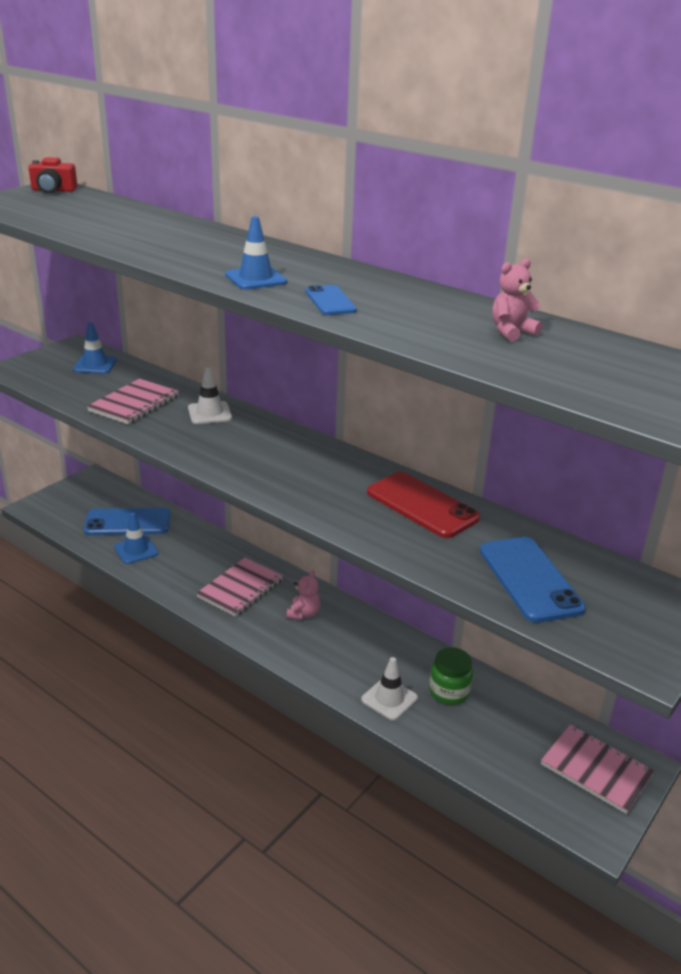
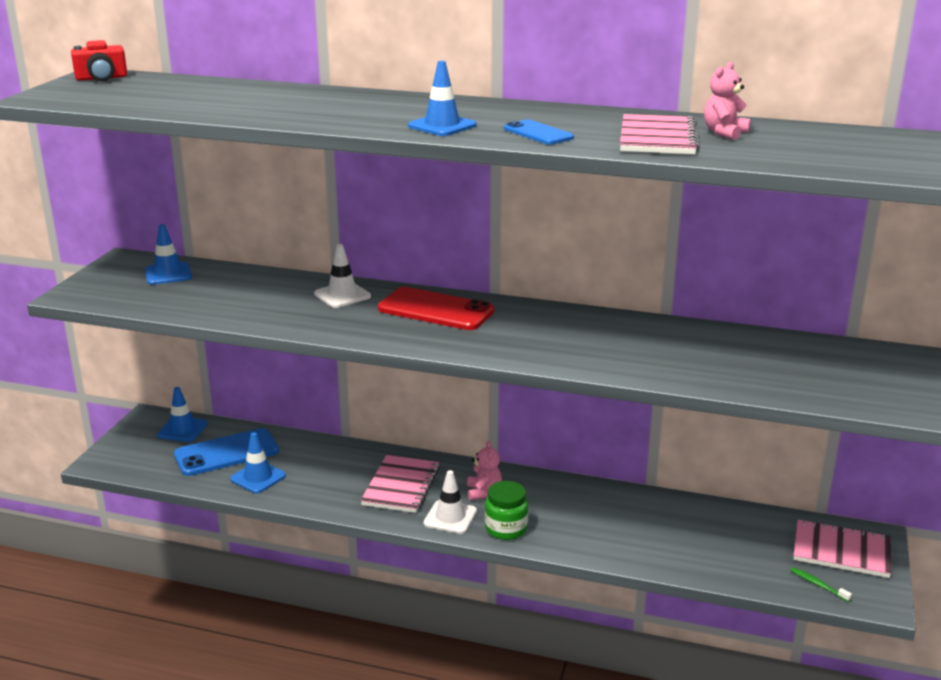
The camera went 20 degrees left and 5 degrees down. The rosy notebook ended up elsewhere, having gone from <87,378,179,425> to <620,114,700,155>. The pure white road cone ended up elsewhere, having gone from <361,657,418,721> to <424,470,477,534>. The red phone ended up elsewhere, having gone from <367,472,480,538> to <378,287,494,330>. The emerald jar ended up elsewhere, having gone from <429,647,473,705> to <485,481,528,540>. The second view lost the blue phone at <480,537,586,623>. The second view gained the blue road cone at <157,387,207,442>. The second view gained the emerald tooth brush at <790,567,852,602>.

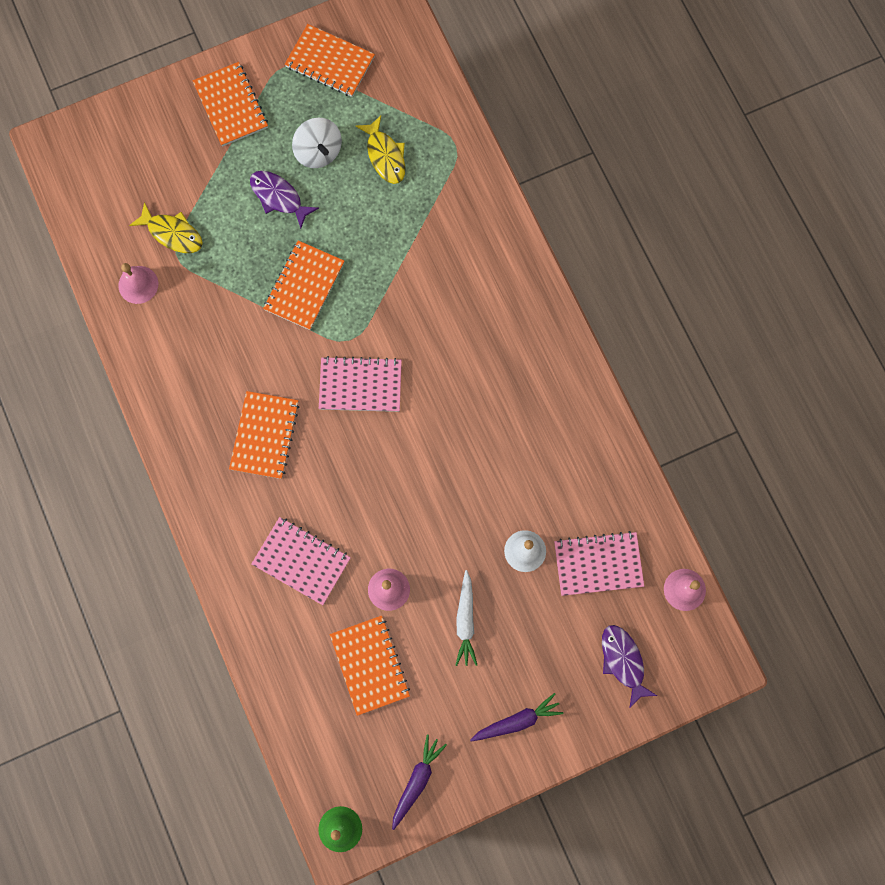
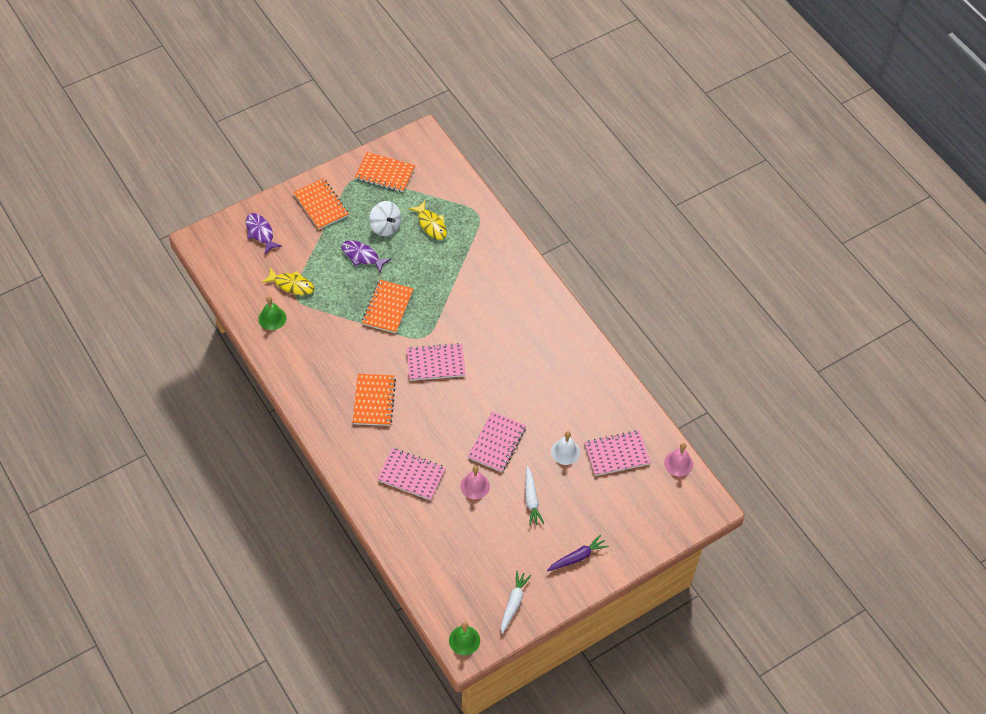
The camera went 10 degrees left and 20 degrees down. What was the rosy hand bell at <118,263,158,304> turned into the emerald hand bell at <258,296,286,330>. The second view lost the orange-coloured notebook at <330,616,410,716>. What was the royal purple root vegetable at <392,735,447,830> turned into the pure white root vegetable at <501,571,531,634>. The royal purple toy fish ended up elsewhere, having gone from <602,625,657,709> to <246,213,282,254>. The second view gained the rosy notebook at <468,411,526,472>.

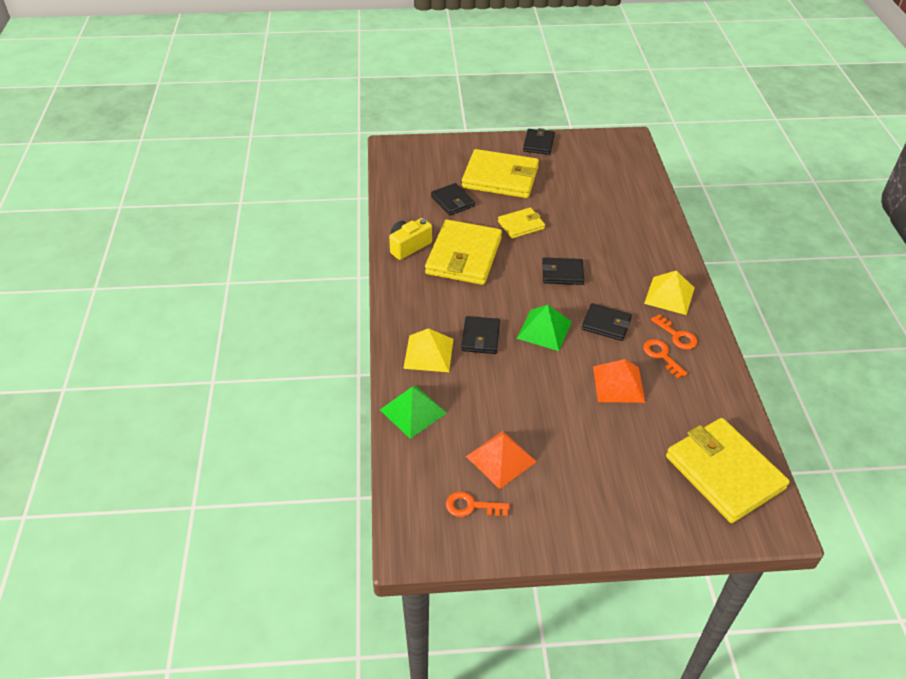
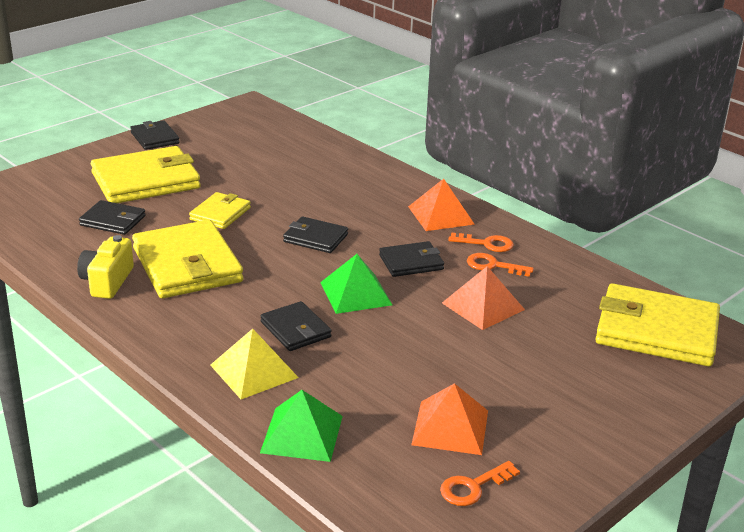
The camera went 40 degrees left and 15 degrees down. The black wallet at <542,257,584,285> ended up facing another way, 60 degrees clockwise from before. What was the yellow pyramid at <644,270,694,315> turned into the orange-coloured pyramid at <408,179,475,231>.

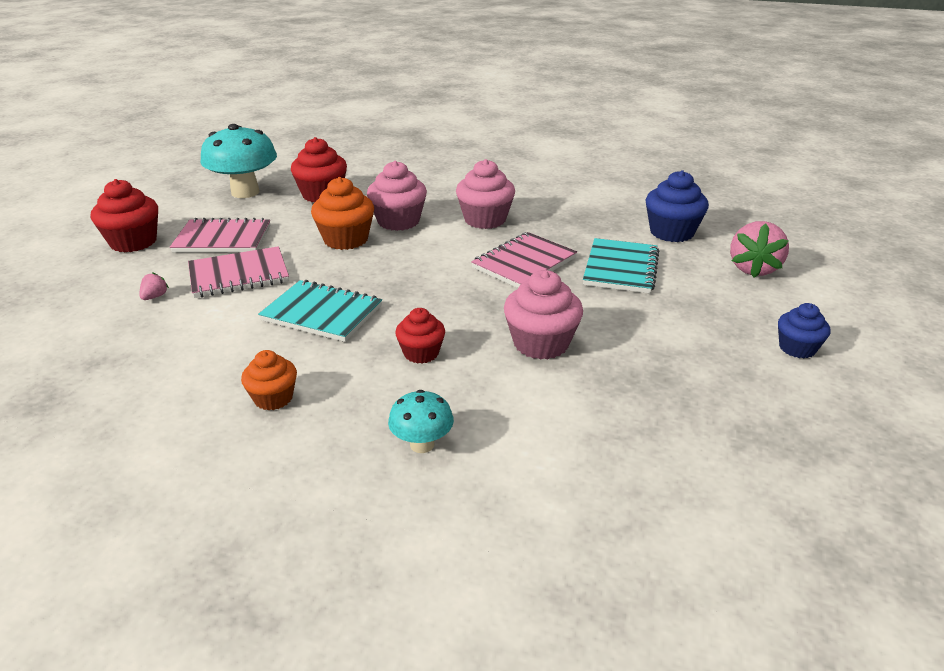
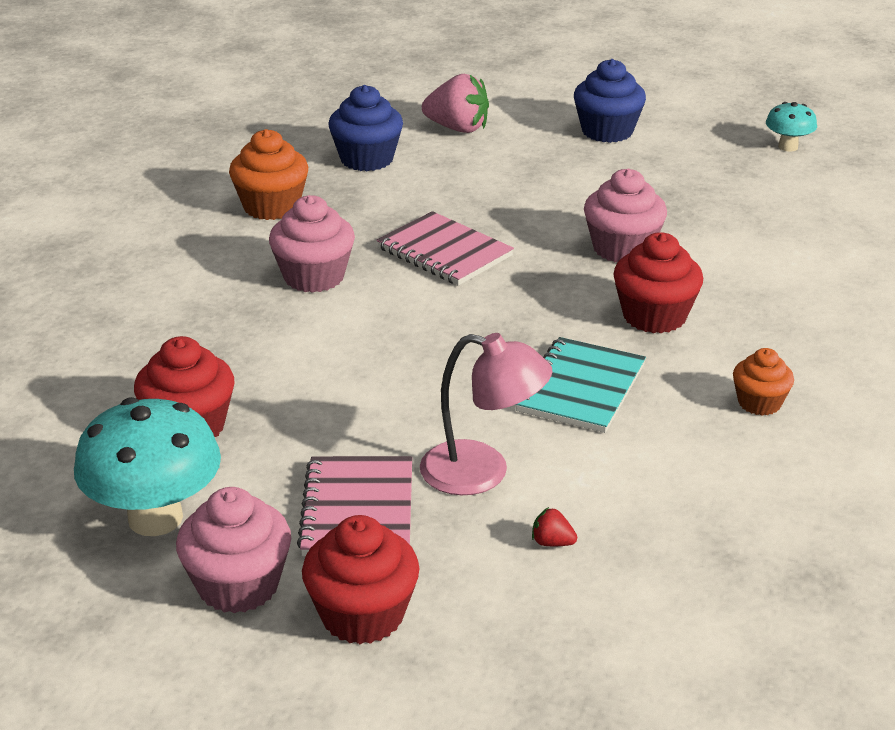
The camera went 90 degrees left and 0 degrees up. What was the rosy berry at <140,272,169,300> turned into the red berry at <532,507,577,546>. Where the rosy notebook stood at <188,246,289,298>, the rosy reading lamp came to stand at <420,333,553,495>. The orange-coloured fairy cake ended up elsewhere, having gone from <311,177,374,250> to <229,129,308,220>. The rosy fairy cake ended up elsewhere, having gone from <367,161,427,231> to <176,487,291,613>. The teal mushroom ended up elsewhere, having gone from <388,390,454,453> to <766,102,817,152>. The size of the red fairy cake at <395,308,445,364> changed by a factor of 1.60. The second view lost the teal notebook at <583,238,659,293>. The size of the blue fairy cake at <778,303,831,358> changed by a factor of 1.60.

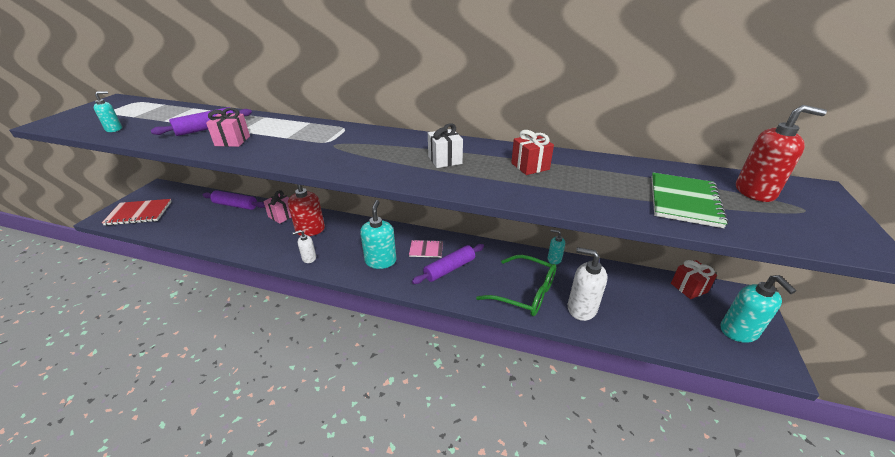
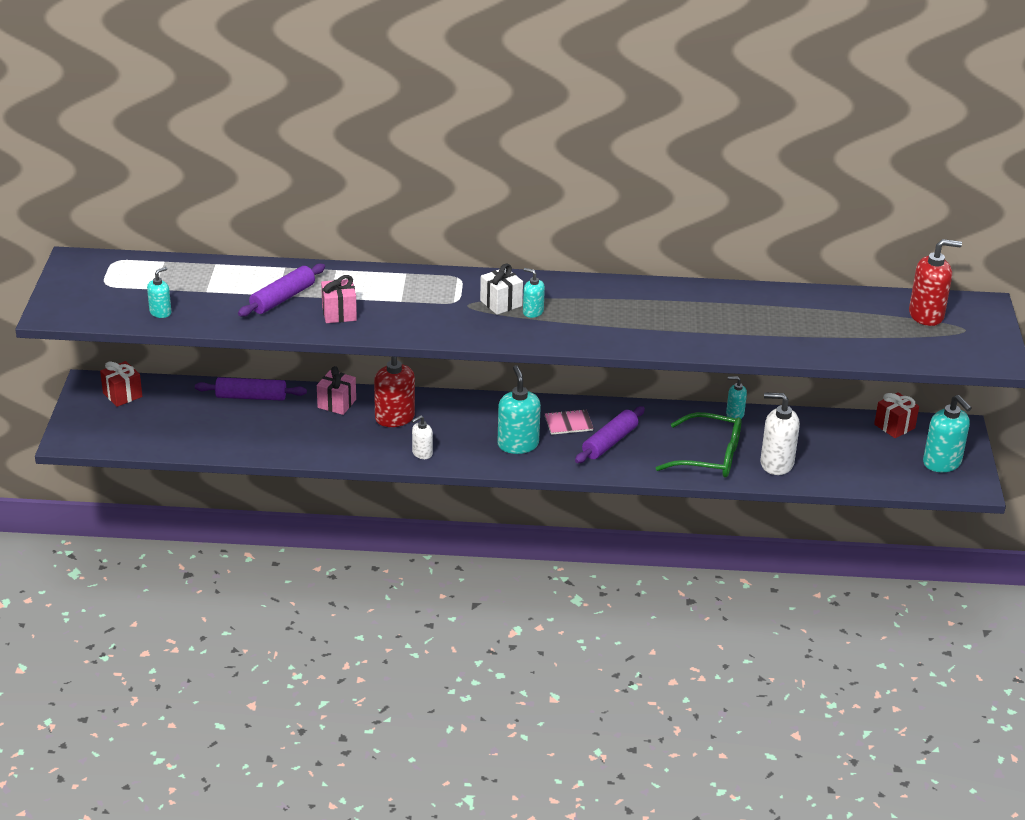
The camera went 15 degrees left and 0 degrees up. The second view lost the red notebook at <102,199,172,226>. The pure white gift ended up elsewhere, having gone from <428,123,463,168> to <480,264,523,315>. The red gift ended up elsewhere, having gone from <511,130,554,175> to <100,361,142,407>. The second view lost the emerald notebook at <651,172,728,228>. The second view gained the teal pump bottle at <523,268,545,318>.

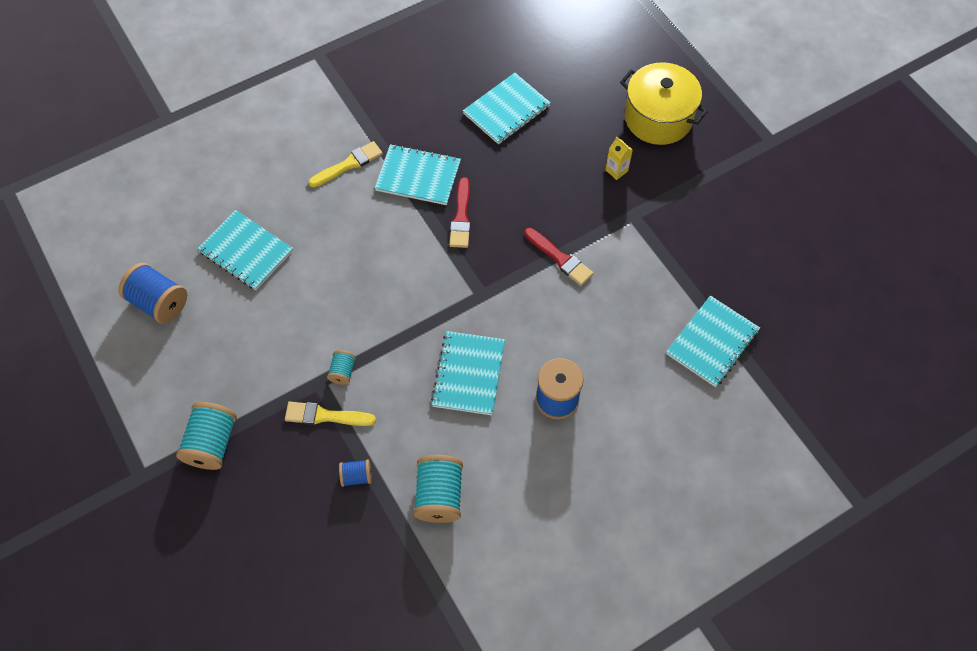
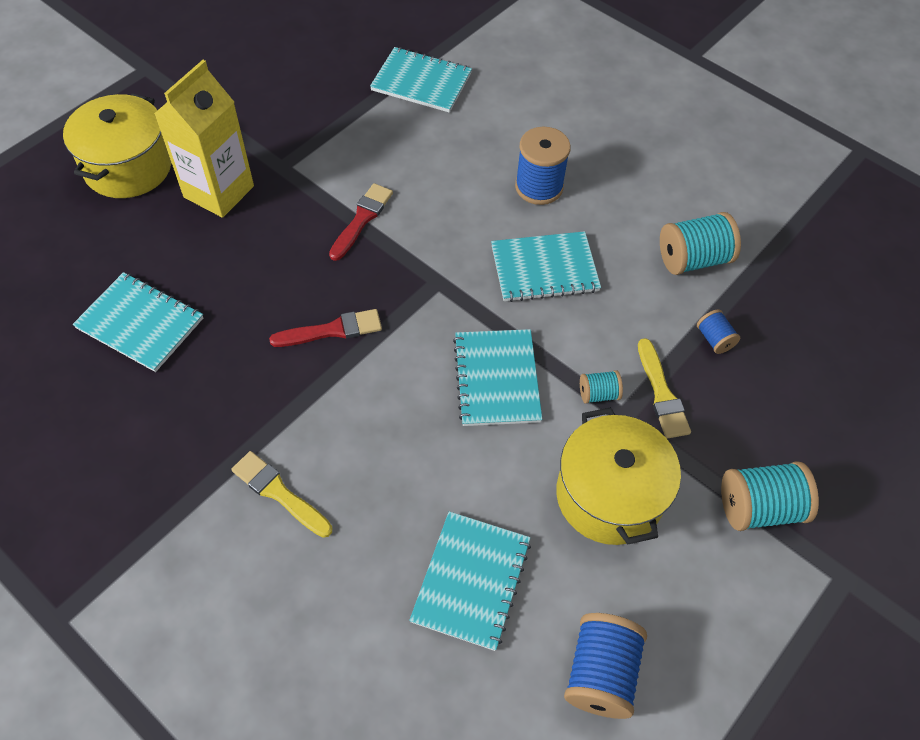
The camera went 110 degrees left and 5 degrees down. The teal notebook ended up elsewhere, having gone from <375,144,461,205> to <453,329,542,426>. The size of the yellow milk carton at <605,137,633,180> changed by a factor of 2.42. The second view gained the yellow cooking pot at <556,407,681,545>.

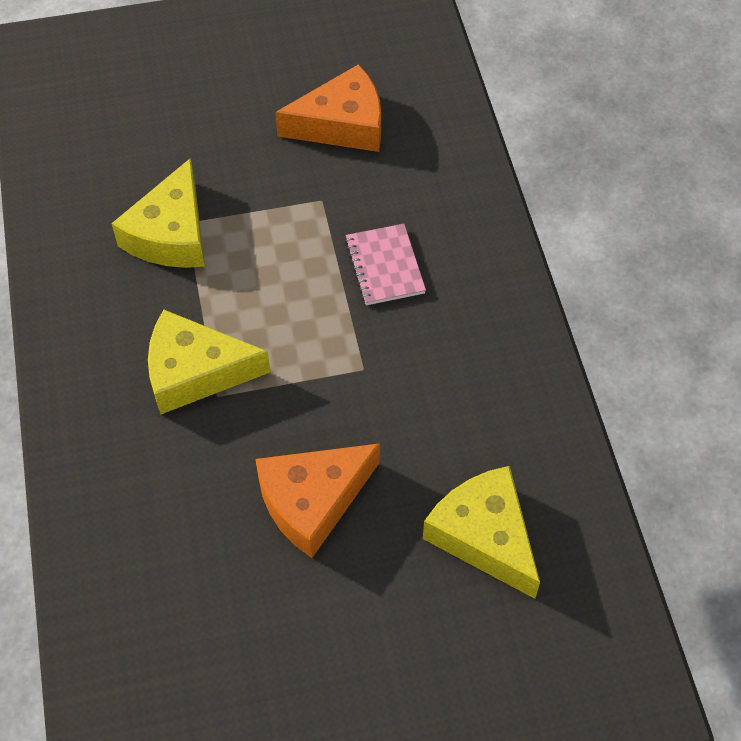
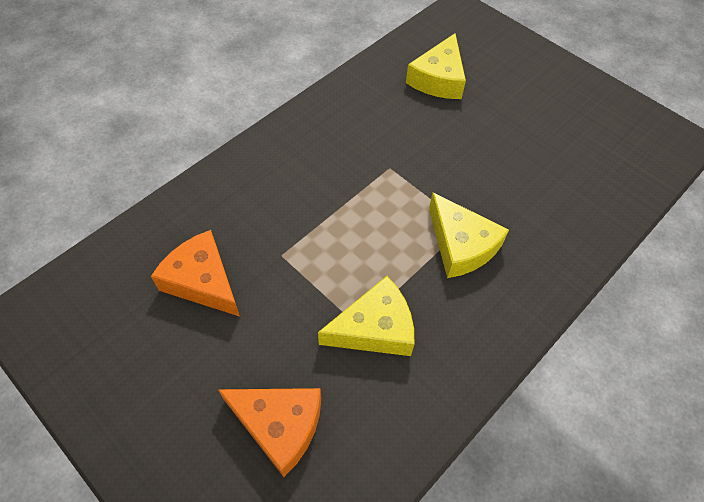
The camera went 125 degrees left and 0 degrees up. The orange-coloured cheese wedge ended up elsewhere, having gone from <255,443,380,558> to <218,388,321,477>. The second view lost the rosy notebook at <345,224,426,305>.

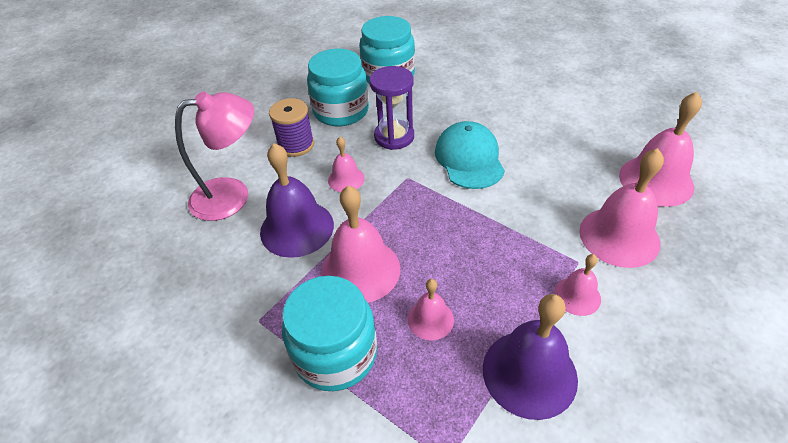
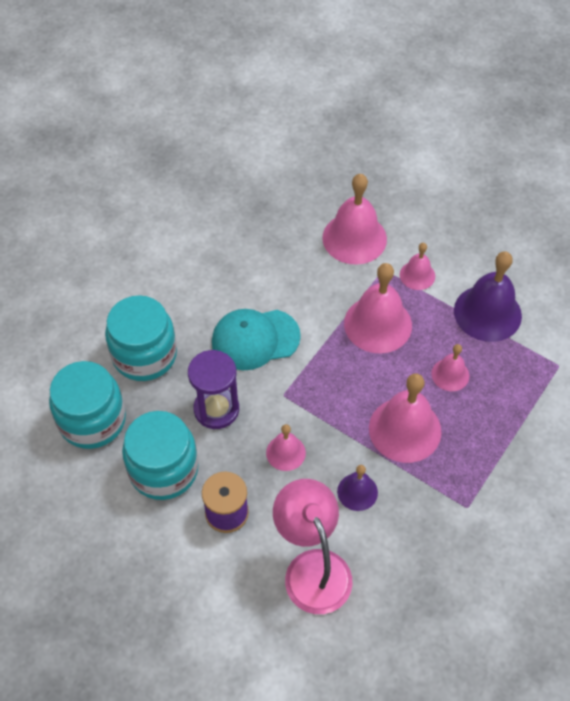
The camera went 95 degrees left and 10 degrees up. The size of the royal purple hand bell at <260,143,334,258> changed by a factor of 0.54. The teal jar ended up elsewhere, having gone from <282,276,377,391> to <105,295,177,381>. The rosy hand bell ended up elsewhere, having gone from <619,92,702,207> to <344,263,412,353>.

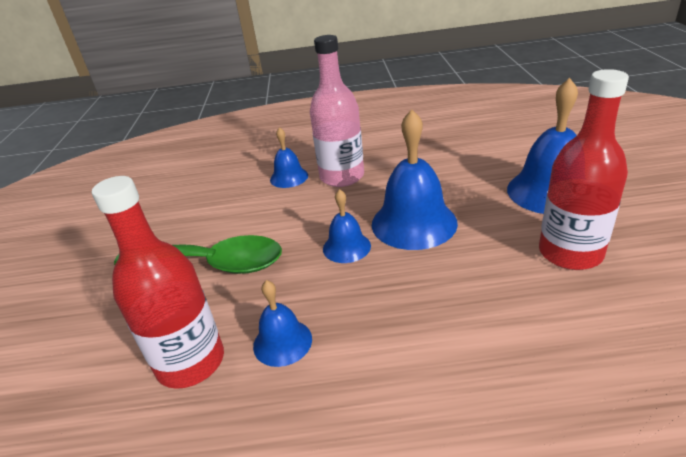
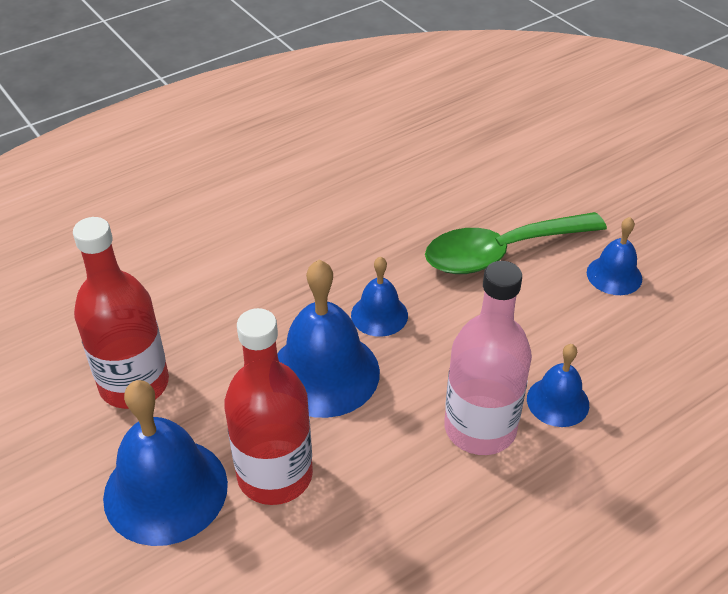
The camera went 145 degrees right and 10 degrees up. The red flask ended up elsewhere, having gone from <92,176,224,389> to <224,308,313,505>. The blue hand bell ended up elsewhere, having gone from <253,280,312,367> to <587,217,642,295>.

